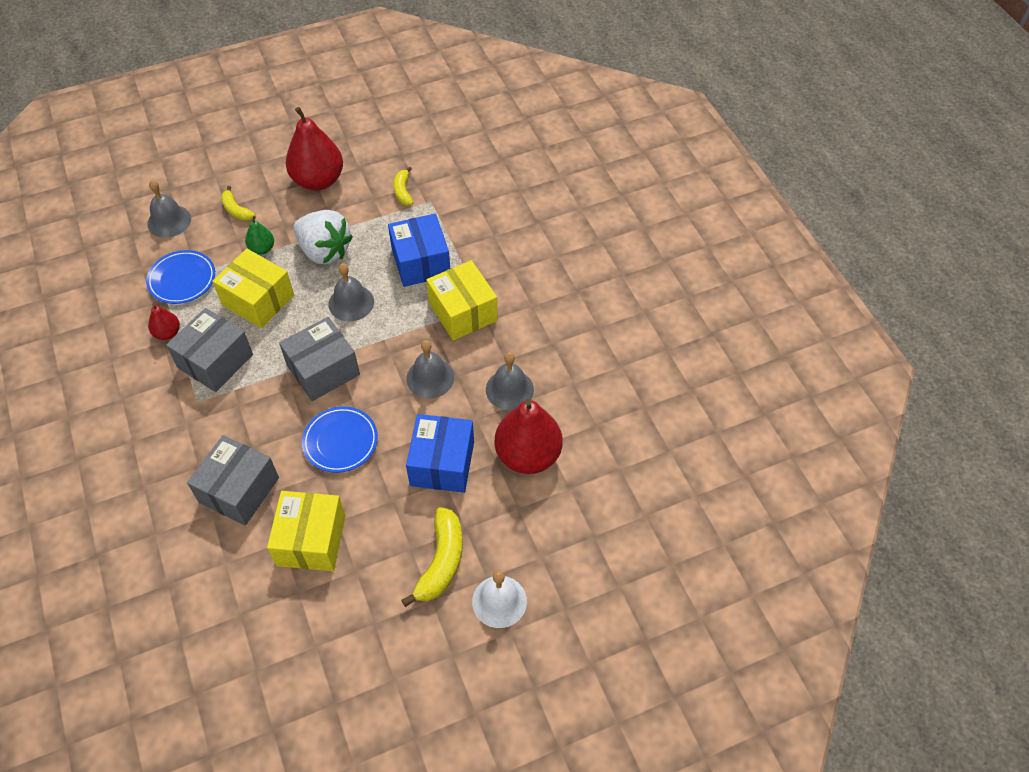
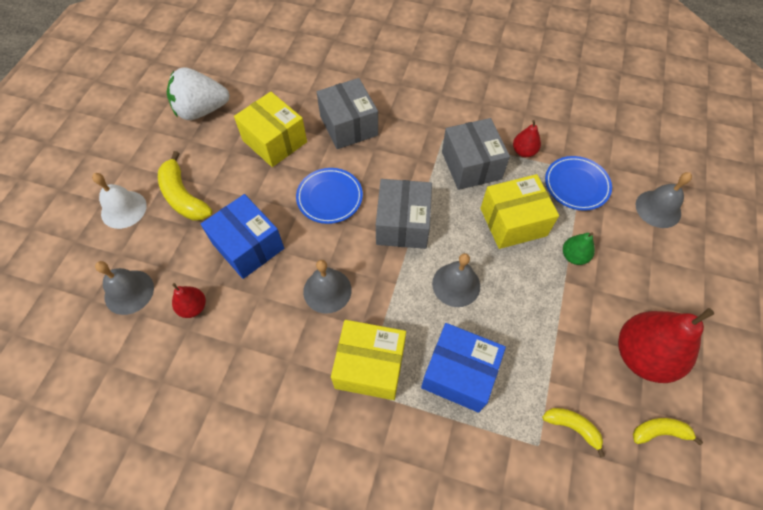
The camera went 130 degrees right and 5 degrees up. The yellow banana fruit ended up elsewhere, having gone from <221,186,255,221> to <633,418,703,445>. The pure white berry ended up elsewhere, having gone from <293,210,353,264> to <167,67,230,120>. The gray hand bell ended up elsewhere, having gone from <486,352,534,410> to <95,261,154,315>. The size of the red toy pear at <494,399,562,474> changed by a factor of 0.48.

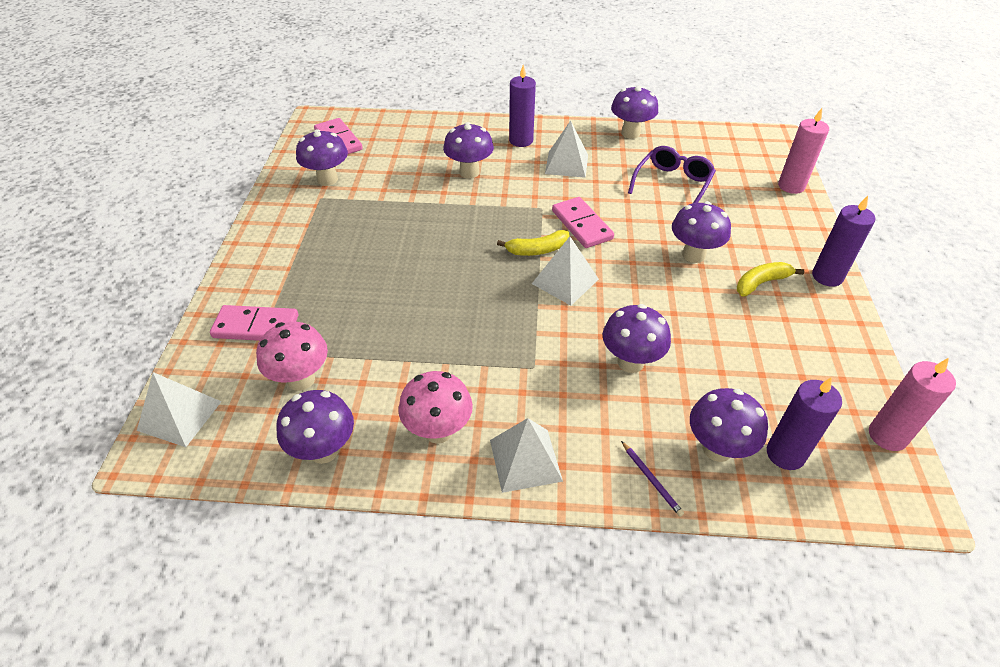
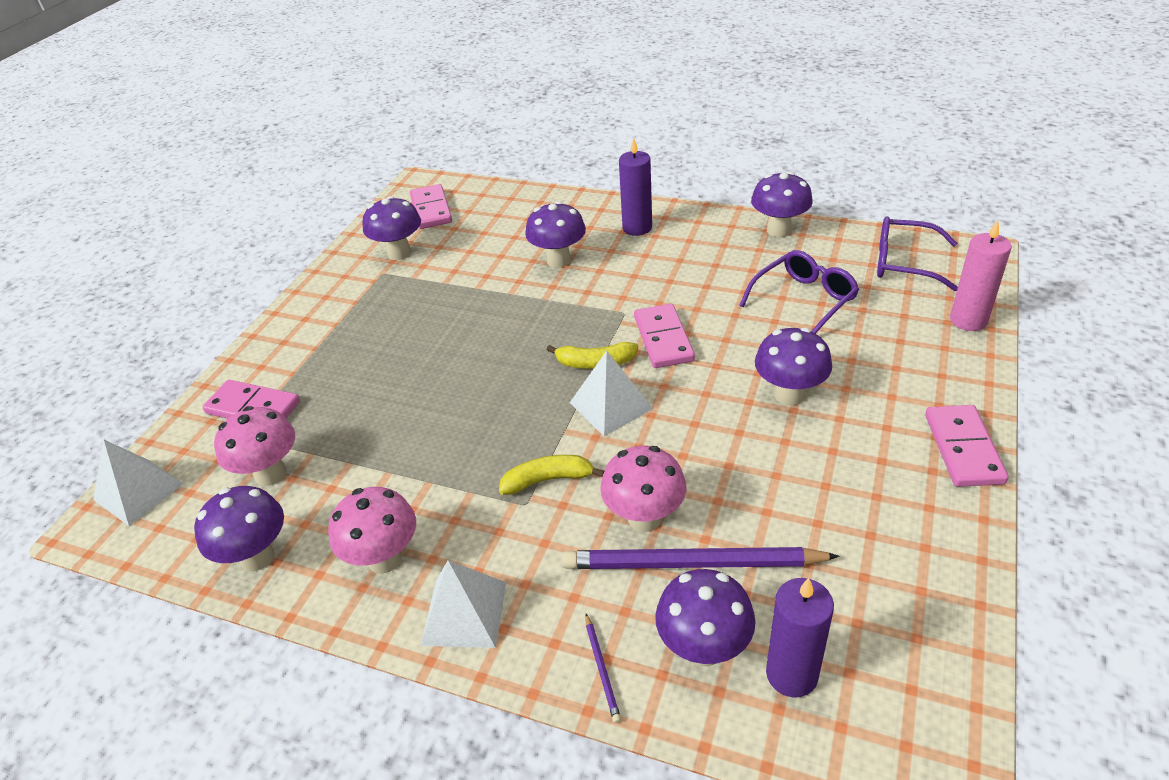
The camera went 20 degrees right and 5 degrees down. The second view lost the pure white pyramid at <545,121,588,178>. What was the royal purple mushroom at <603,304,671,373> turned into the rosy mushroom at <600,446,686,532>. The yellow banana fruit ended up elsewhere, having gone from <737,262,804,297> to <499,455,604,495>. Where the royal purple candle stood at <812,196,875,287>, the rosy domino came to stand at <925,405,1008,487>. The second view lost the rosy candle at <869,358,956,451>. The second view gained the royal purple lead pencil at <562,547,839,569>. The second view gained the royal purple eyeglasses at <877,216,958,291>.

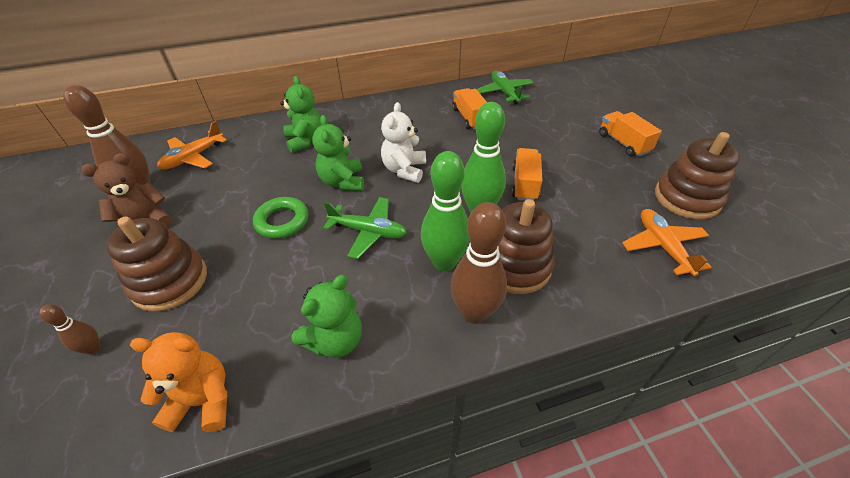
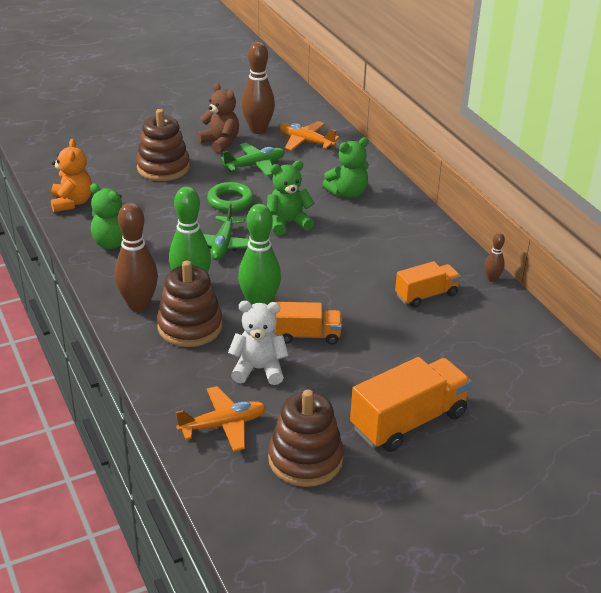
The camera went 80 degrees right and 10 degrees down. The dark brown tenpin ended up elsewhere, having gone from <39,304,101,355> to <485,233,505,282>. The pure white teddy ended up elsewhere, having gone from <381,102,426,183> to <228,301,288,385>. The emerald toy plane ended up elsewhere, having gone from <477,71,533,105> to <221,143,285,176>. The size of the orange-coloured toy truck at <599,111,662,156> changed by a factor of 1.65.

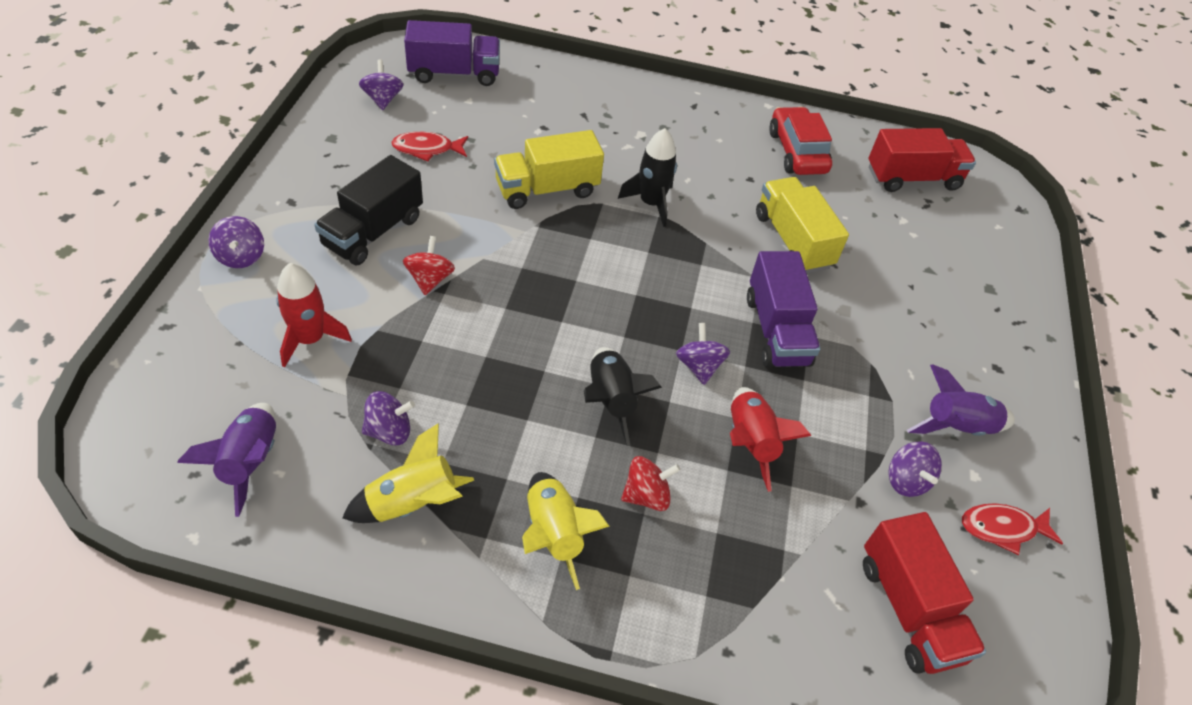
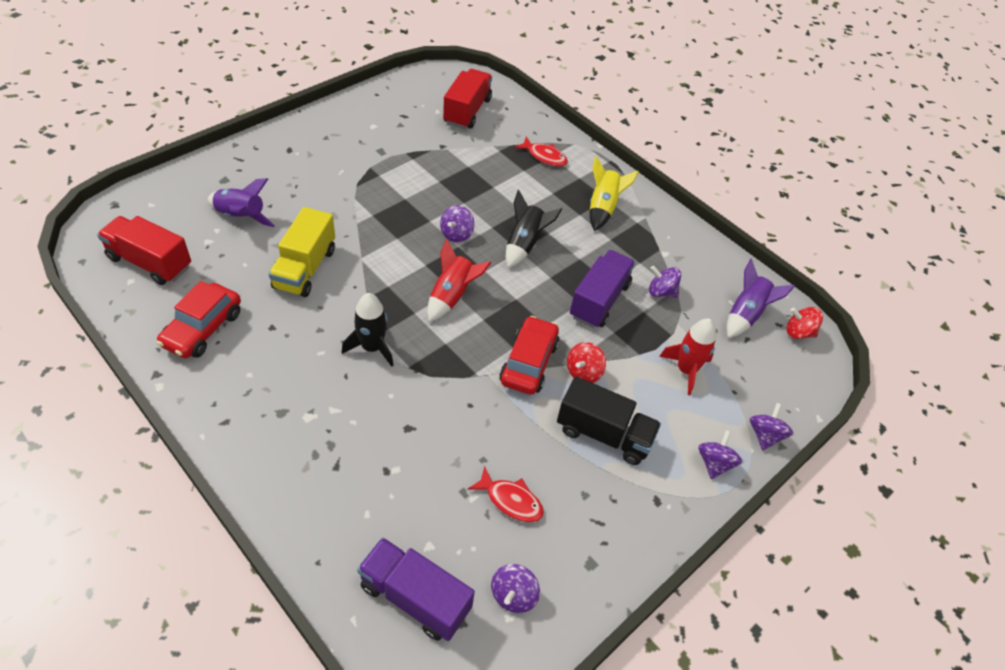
The camera went 145 degrees left and 0 degrees up. The black toy truck at <314,155,423,265> ended up facing another way, 45 degrees clockwise from before. The second view lost the yellow spaceship at <342,423,474,523>. The second view lost the yellow toy truck at <494,130,604,209>. The red whirligig ended up elsewhere, having gone from <621,456,681,511> to <787,307,823,339>. The red spaceship ended up elsewhere, having gone from <730,387,811,492> to <427,239,491,322>. The royal purple toy truck ended up elsewhere, having gone from <747,251,820,368> to <570,250,636,328>. The royal purple whirligig ended up elsewhere, having gone from <888,442,942,497> to <750,403,793,450>. The royal purple spaceship ended up elsewhere, having gone from <907,364,1015,436> to <208,178,275,227>. The red toy fish ended up elsewhere, having gone from <962,503,1063,555> to <514,136,568,167>. The second view gained the red toy car at <499,316,559,395>.

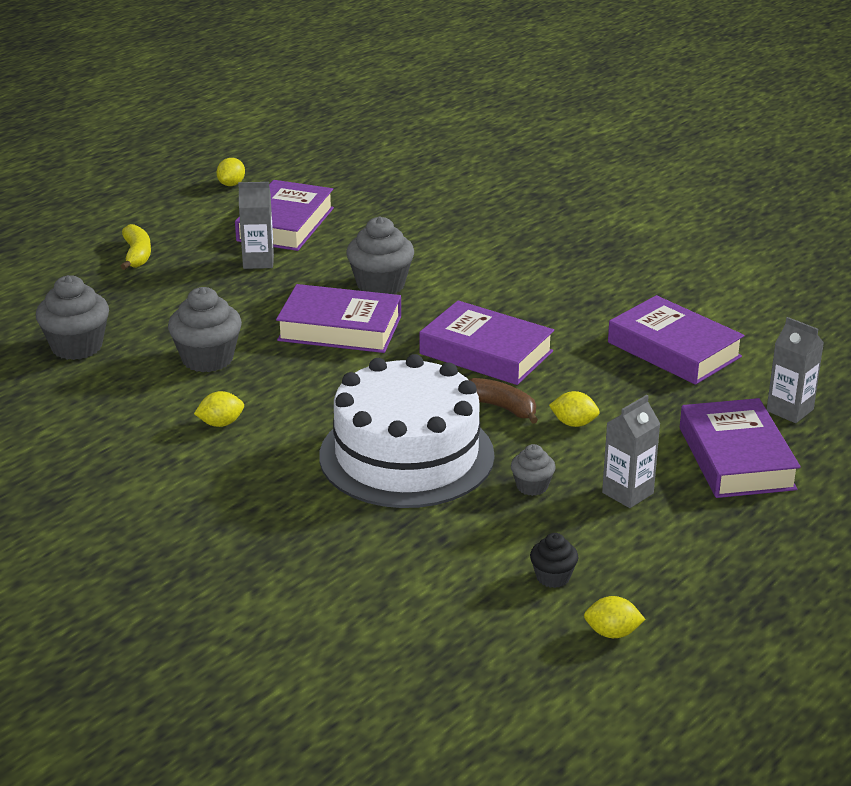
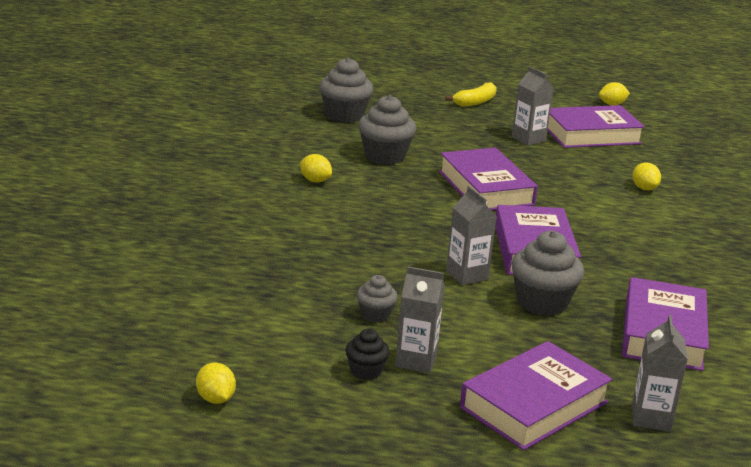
The camera went 55 degrees right and 5 degrees down. The second view lost the pure white gateau at <319,354,495,508>. The gray fairy cake ended up elsewhere, having gone from <346,217,414,294> to <511,231,584,316>. Where the dark brown banana fruit stood at <469,378,538,424>, the gray milk carton came to stand at <446,186,497,285>. The black fairy cake ended up elsewhere, having gone from <530,533,578,588> to <345,329,390,380>. The yellow toy lemon ended up elsewhere, having gone from <549,391,600,427> to <632,162,661,190>.

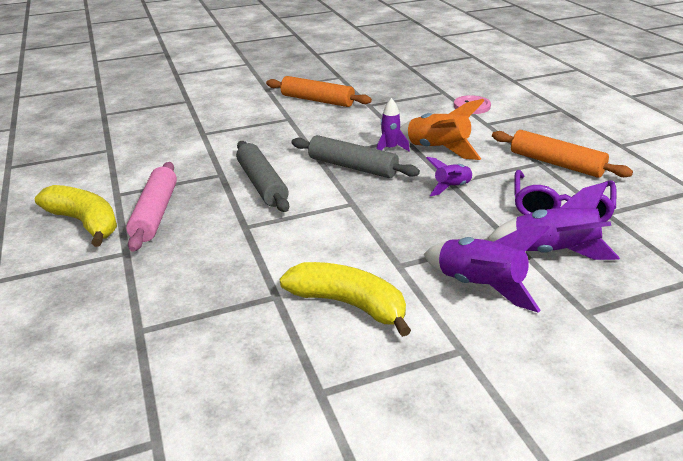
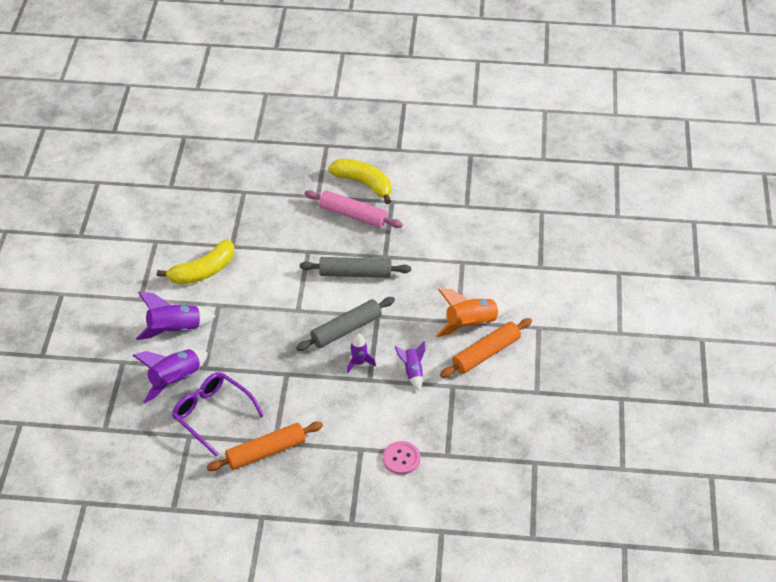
The camera went 115 degrees right and 15 degrees up. The yellow banana fruit at <35,185,117,247> ended up facing another way, 120 degrees counterclockwise from before. The orange-coloured spaceship ended up elsewhere, having gone from <400,99,485,160> to <436,289,508,337>. The royal purple spaceship ended up elsewhere, having gone from <426,157,476,196> to <395,341,425,391>.

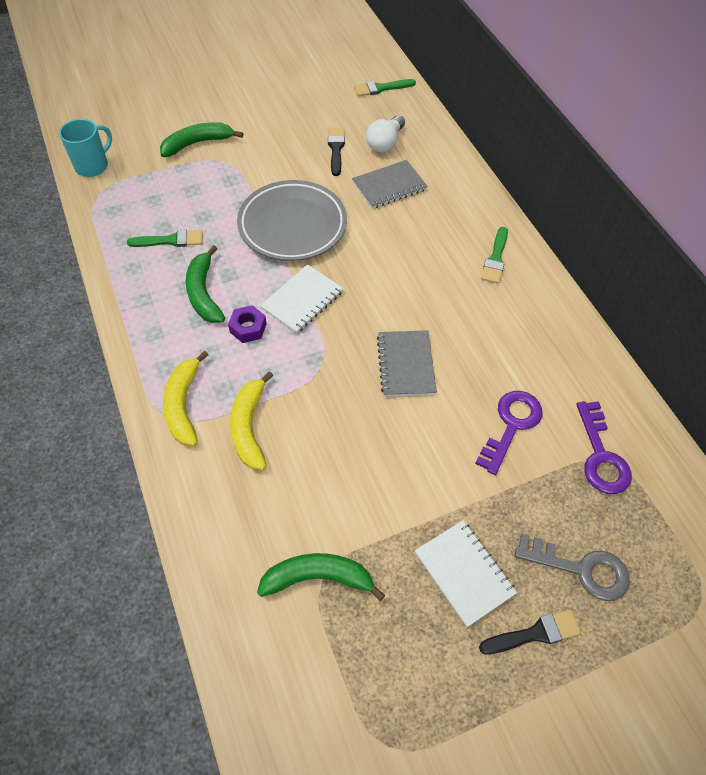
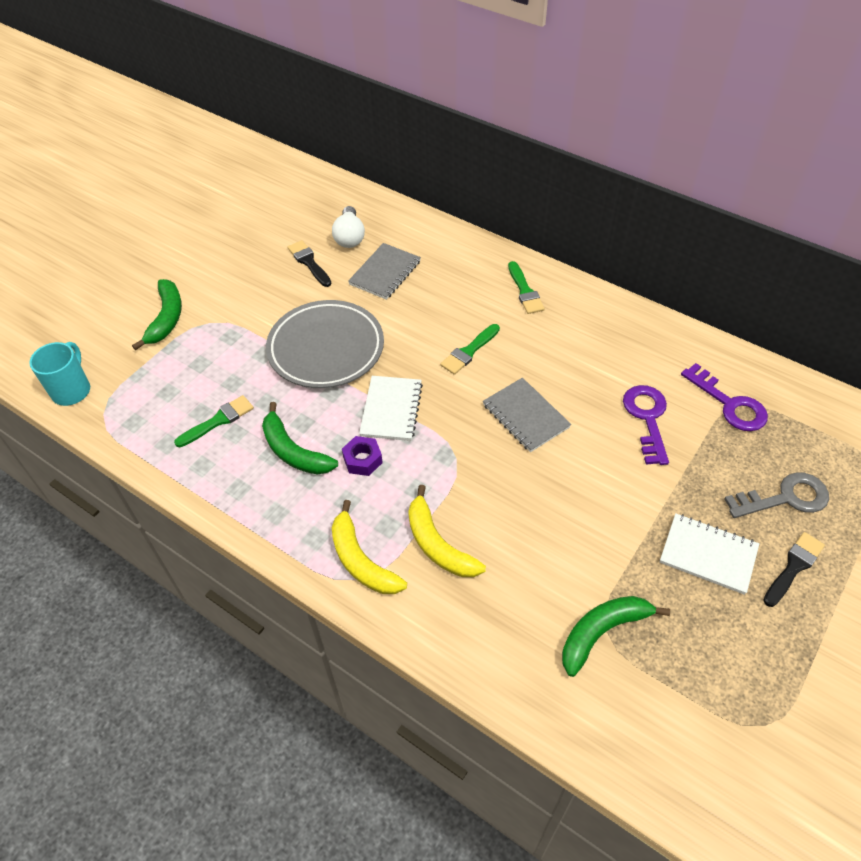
The camera went 30 degrees left and 5 degrees down. The emerald banana fruit at <160,122,243,157> ended up facing another way, 150 degrees clockwise from before. The emerald brush ended up elsewhere, having gone from <354,79,416,96> to <440,324,500,375>.

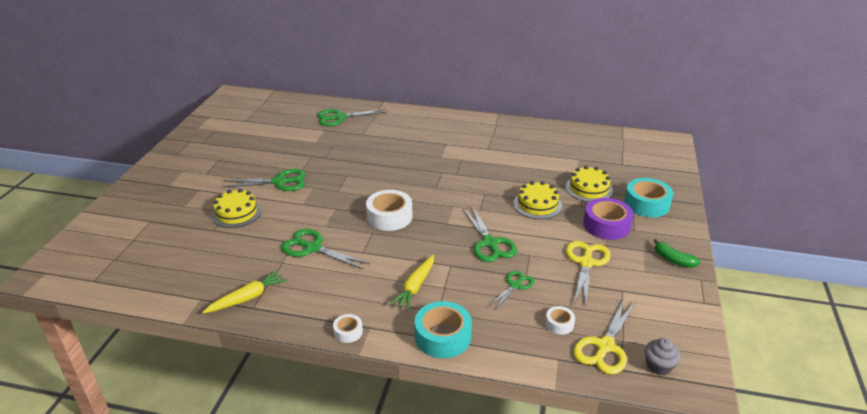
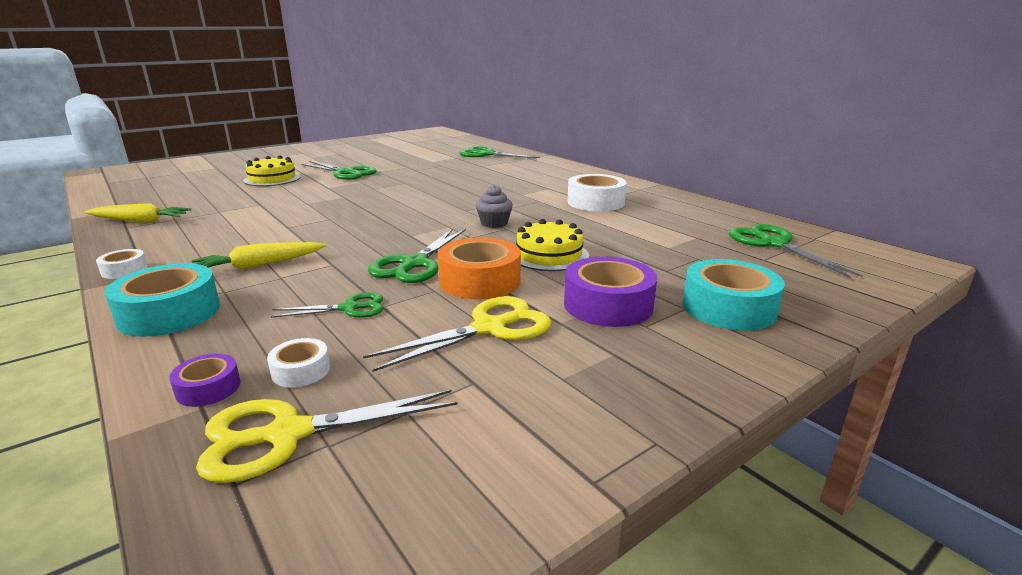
The camera went 40 degrees right and 10 degrees down. The emerald shears ended up elsewhere, having gone from <281,229,370,270> to <729,224,863,278>. The pure white roll of tape ended up elsewhere, having gone from <366,190,413,231> to <567,174,627,211>. The second view lost the yellow gateau at <566,166,613,202>. The gray fairy cake ended up elsewhere, having gone from <645,338,681,375> to <476,185,513,228>. The second view lost the emerald banana fruit at <654,239,700,268>. The second view gained the royal purple roll of tape at <169,353,241,407>. The second view gained the orange-coloured roll of tape at <438,238,521,299>.

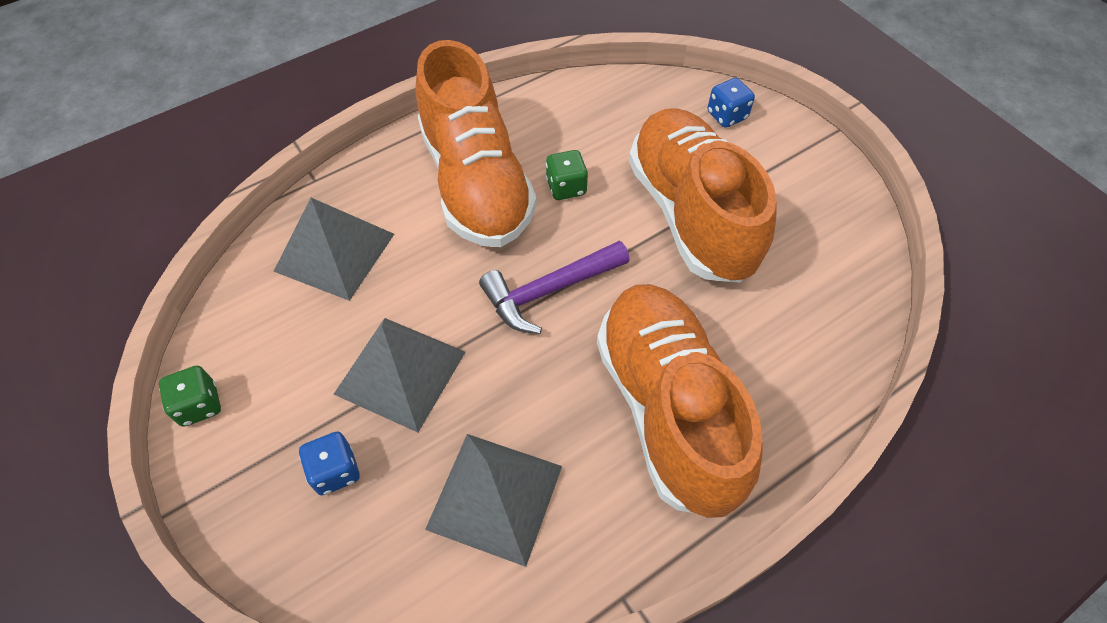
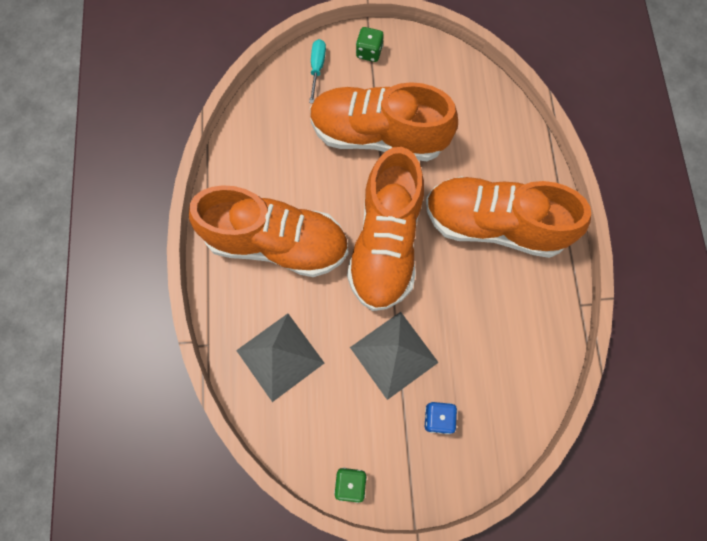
The camera went 60 degrees left and 15 degrees up. The second view lost the gray pyramid at <425,434,562,567>. Where the royal purple claw hammer stood at <479,241,630,334>, the orange-coloured shoe came to stand at <347,147,424,311>. The emerald die ended up elsewhere, having gone from <546,150,588,200> to <356,27,384,62>. Where the blue die stood at <707,78,755,128>, the teal flat screwdriver came to stand at <309,39,326,103>.

